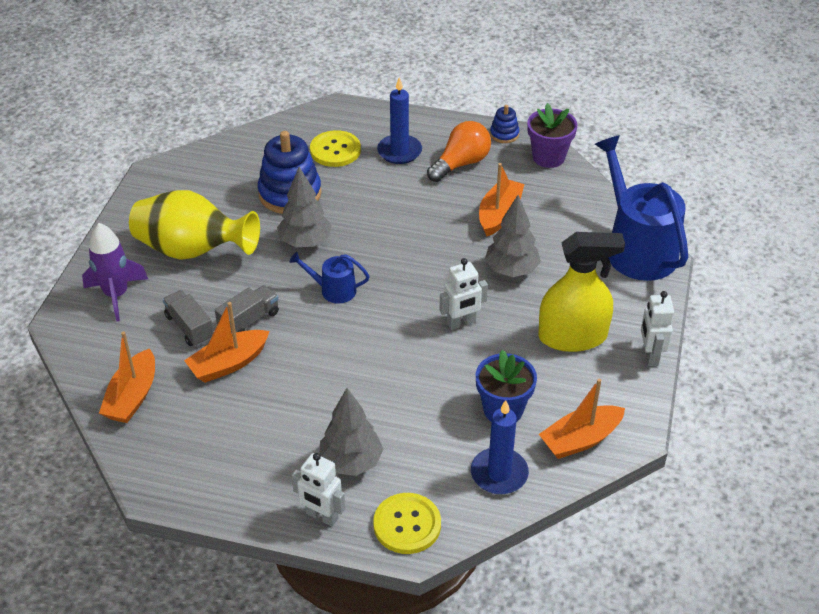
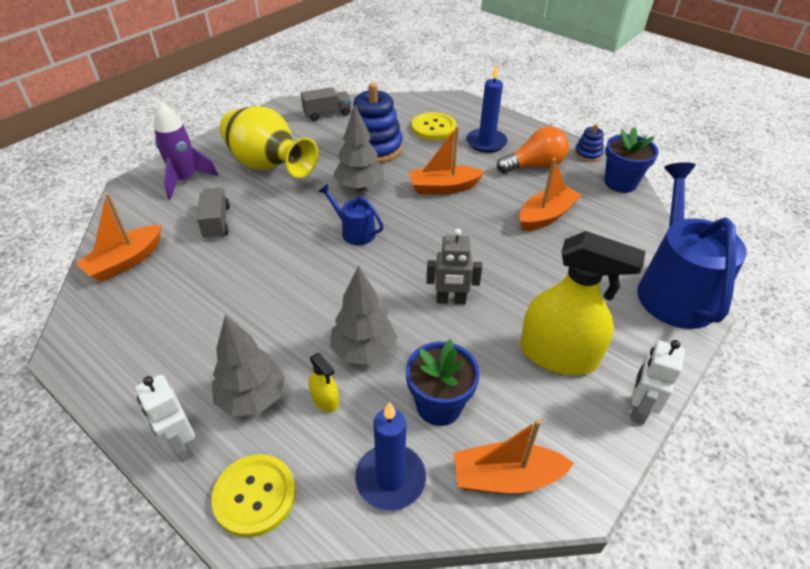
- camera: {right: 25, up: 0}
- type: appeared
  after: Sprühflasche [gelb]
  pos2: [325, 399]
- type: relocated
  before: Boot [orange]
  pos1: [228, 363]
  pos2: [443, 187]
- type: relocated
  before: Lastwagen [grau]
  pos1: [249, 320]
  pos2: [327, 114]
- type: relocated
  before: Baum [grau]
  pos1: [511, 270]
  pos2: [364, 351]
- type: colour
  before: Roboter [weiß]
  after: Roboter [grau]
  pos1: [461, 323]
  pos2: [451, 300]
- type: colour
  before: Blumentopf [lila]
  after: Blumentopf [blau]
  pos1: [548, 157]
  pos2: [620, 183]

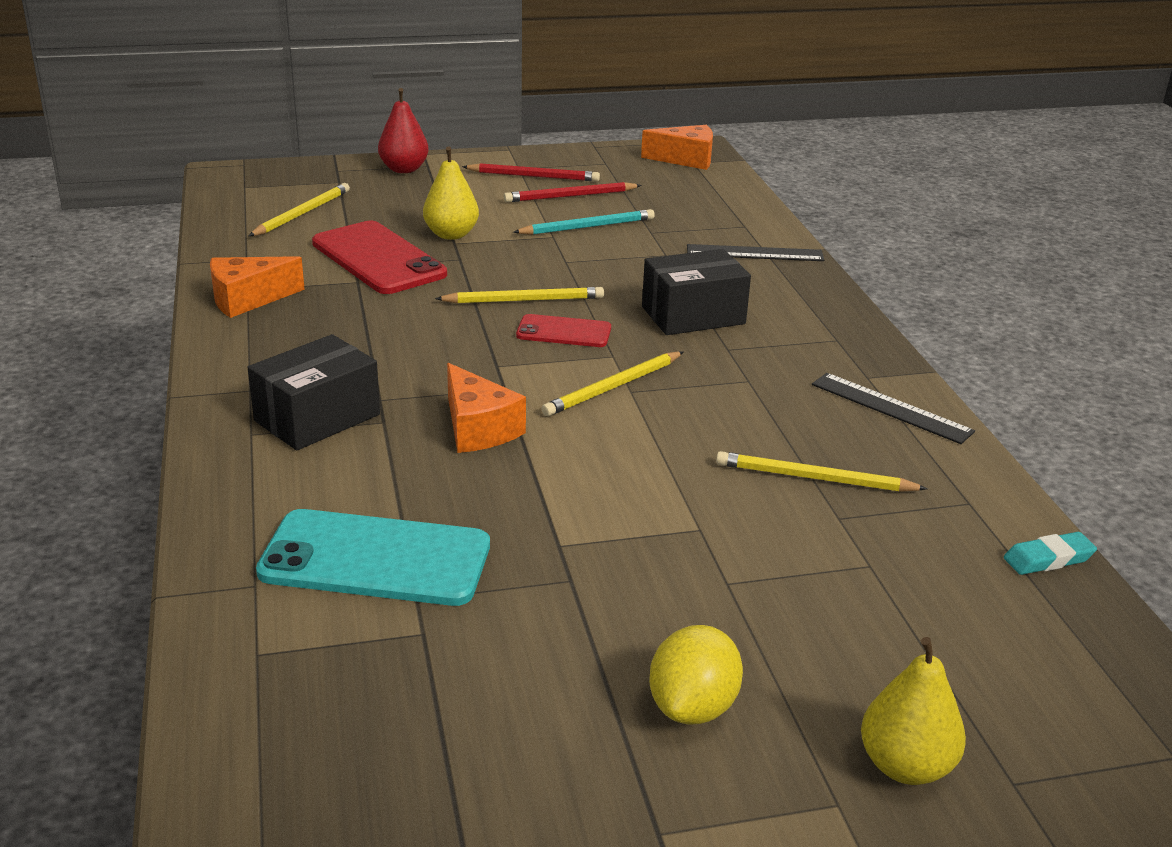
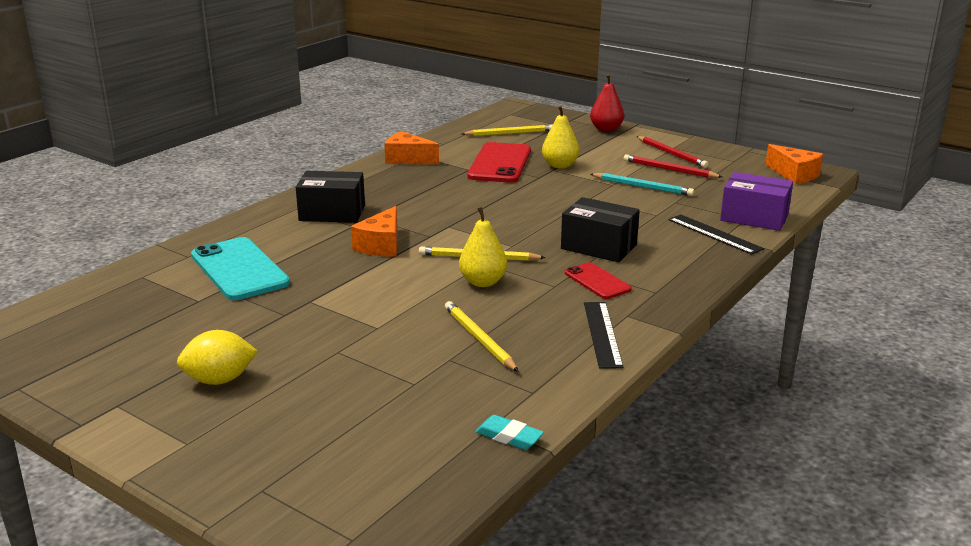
- camera: {right: 50, up: -5}
- type: missing
  before: Bleistift [gelb]
  pos1: [524, 300]
- type: appeared
  after: Schachtel [lila]
  pos2: [754, 217]
- type: relocated
  before: Handy [rot]
  pos1: [563, 332]
  pos2: [597, 281]
- type: relocated
  before: Birne [gelb]
  pos1: [905, 766]
  pos2: [483, 282]

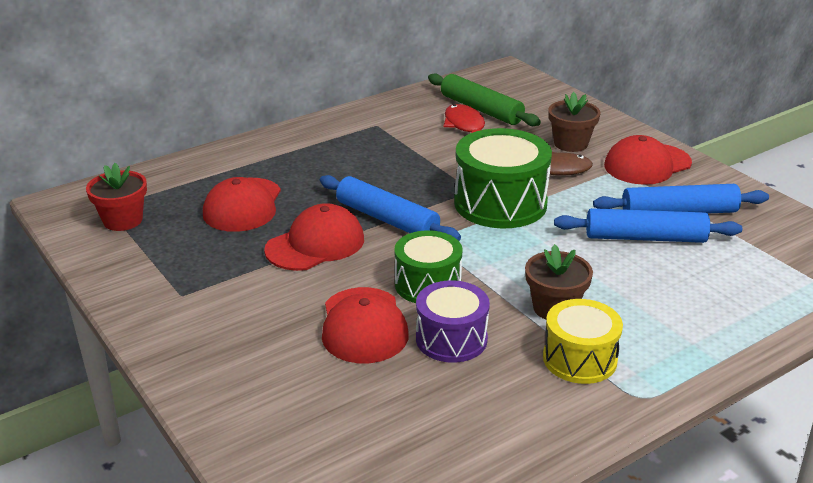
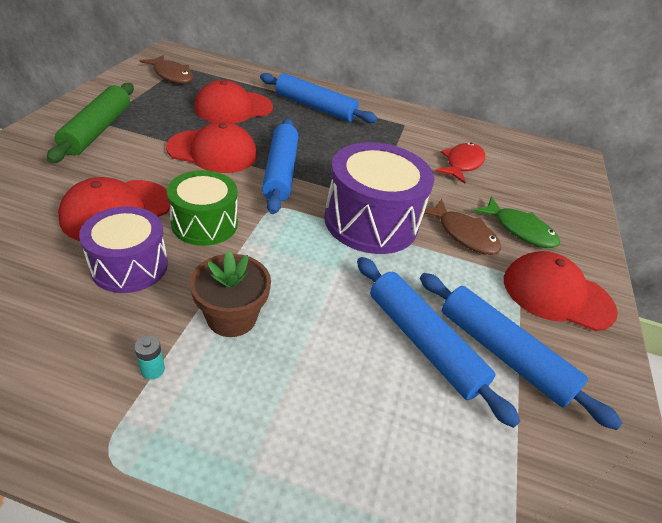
- camera: {right: 45, up: 10}
- type: appeared
  after: Nudelholz [blau]
  pos2: [315, 107]
- type: relocated
  before: Nudelholz [grün]
  pos1: [481, 109]
  pos2: [97, 130]
- type: exchanged
  before: Blumentopf [rot]
  after: Fisch [braun]
  pos1: [123, 220]
  pos2: [171, 75]
- type: exchanged
  before: Trommel [gelb]
  after: Batterie [türkis]
  pos1: [579, 359]
  pos2: [152, 370]
- type: exchanged
  before: Blumentopf [braun]
  after: Fisch [grün]
  pos1: [571, 144]
  pos2: [519, 230]
- type: colour
  before: Trommel [grün]
  after: Trommel [lila]
  pos1: [500, 203]
  pos2: [371, 221]

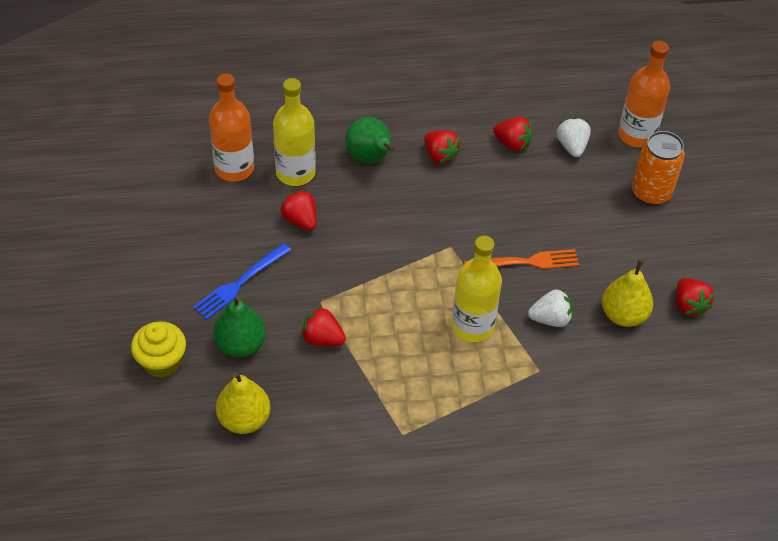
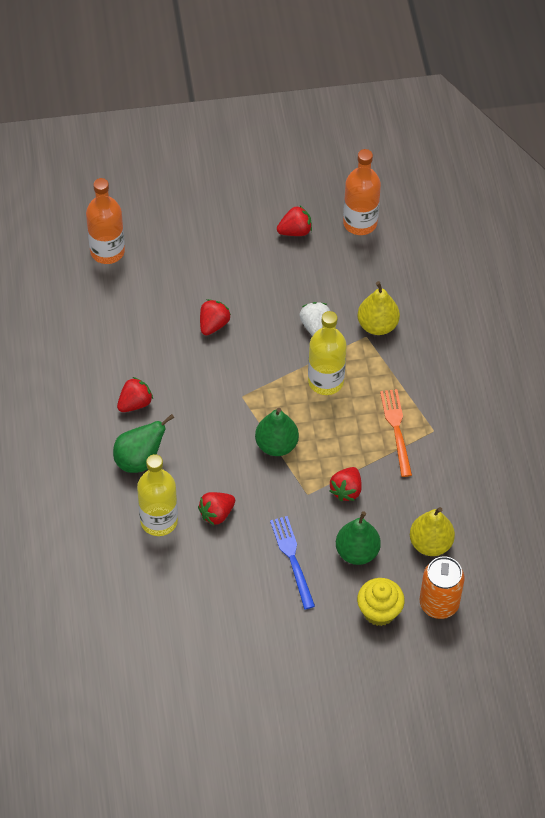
- camera: {right: -90, up: 5}
- type: missing
  before: Erdbeere [weiß]
  pos1: [572, 146]
- type: appeared
  after: Birne [grün]
  pos2: [276, 445]
- type: relocated
  before: Flasche [orange]
  pos1: [234, 168]
  pos2: [360, 223]
- type: relocated
  before: Gabel [orange]
  pos1: [527, 262]
  pos2: [396, 428]
- type: relocated
  before: Erdbeere [rot]
  pos1: [512, 143]
  pos2: [213, 324]
- type: relocated
  before: Birne [gelb]
  pos1: [623, 315]
  pos2: [377, 325]
- type: relocated
  before: Dose [orange]
  pos1: [651, 193]
  pos2: [439, 604]
- type: spun
  before: Gabel [blau]
  pos1: [239, 284]
  pos2: [292, 558]
  turn: -150

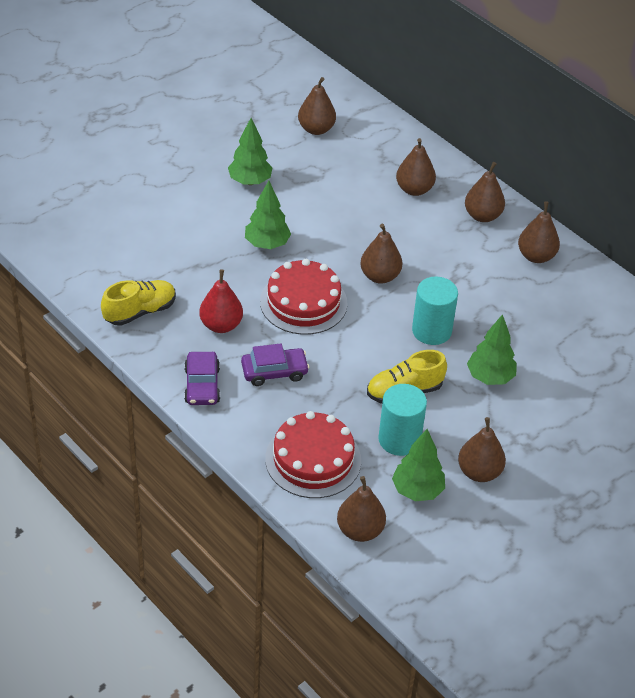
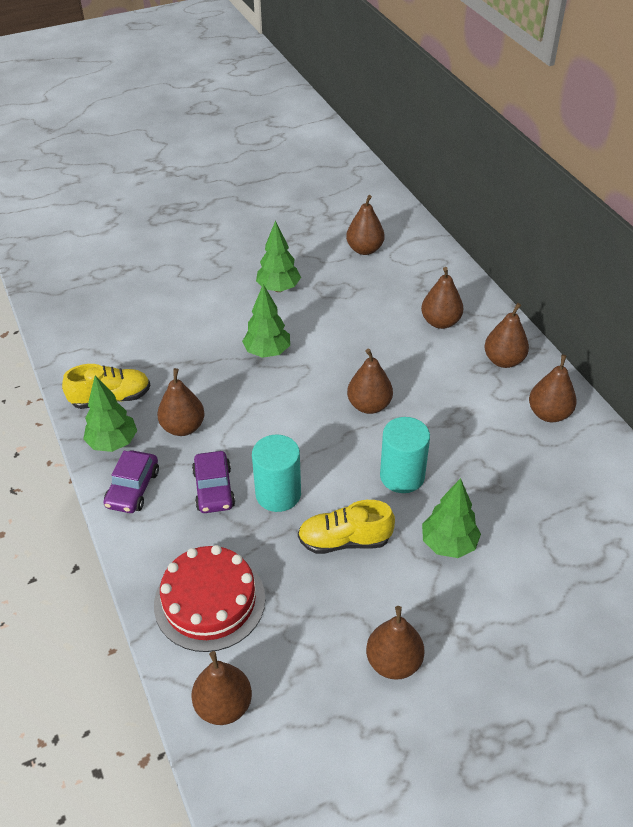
- camera: {right: 20, up: 0}
- type: missing
  before: Kuchen [rot]
  pos1: [303, 302]
- type: relocated
  before: Vollzylinder [türkis]
  pos1: [399, 439]
  pos2: [278, 494]
- type: relocated
  before: Baum [grün]
  pos1: [417, 490]
  pos2: [113, 443]
- type: colour
  before: Birne [rot]
  after: Birne [braun]
  pos1: [221, 325]
  pos2: [183, 427]
- type: spun
  before: Auto [lila]
  pos1: [274, 372]
  pos2: [214, 489]
  turn: 75

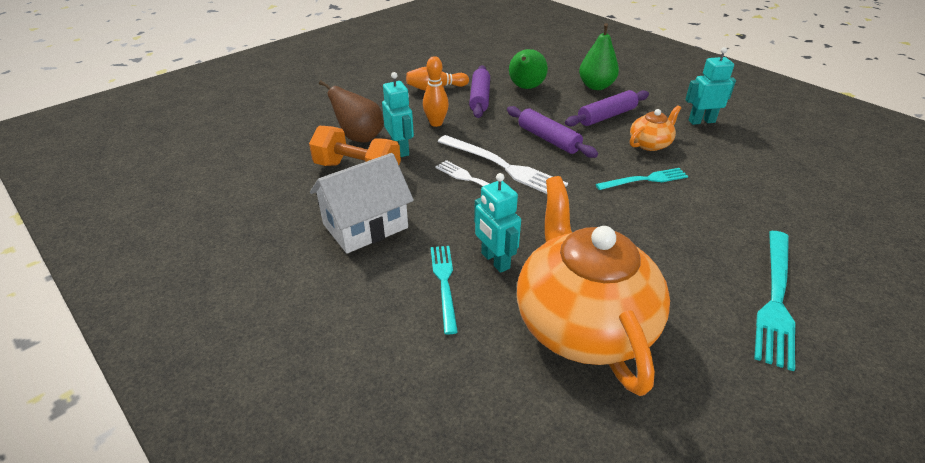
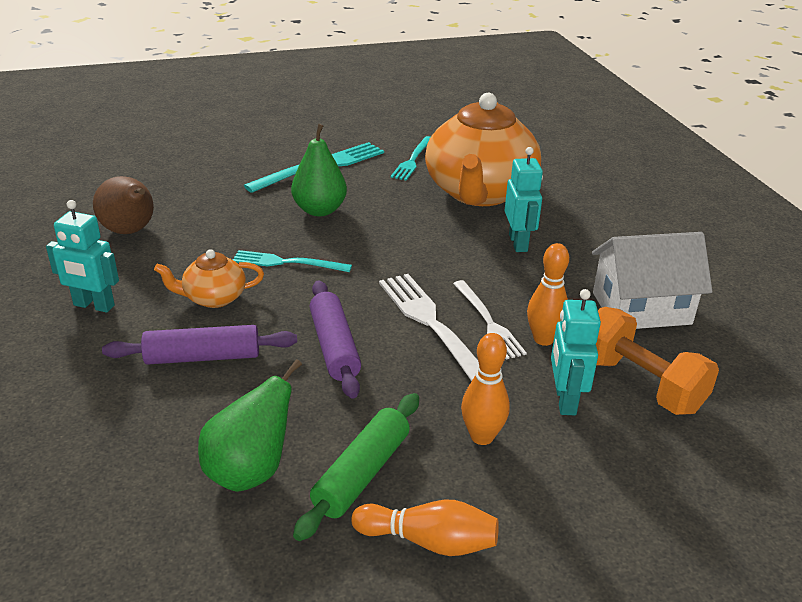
- camera: {right: -155, up: -5}
- type: appeared
  after: Bowlingkegel [orange]
  pos2: [543, 339]
- type: relocated
  before: Birne [braun]
  pos1: [360, 137]
  pos2: [130, 231]
- type: relocated
  before: Gabel [türkis]
  pos1: [444, 283]
  pos2: [413, 160]
- type: relocated
  before: Birne [grün]
  pos1: [596, 86]
  pos2: [319, 210]
- type: colour
  before: Nudelholz [lila]
  after: Nudelholz [grün]
  pos1: [480, 98]
  pos2: [361, 474]

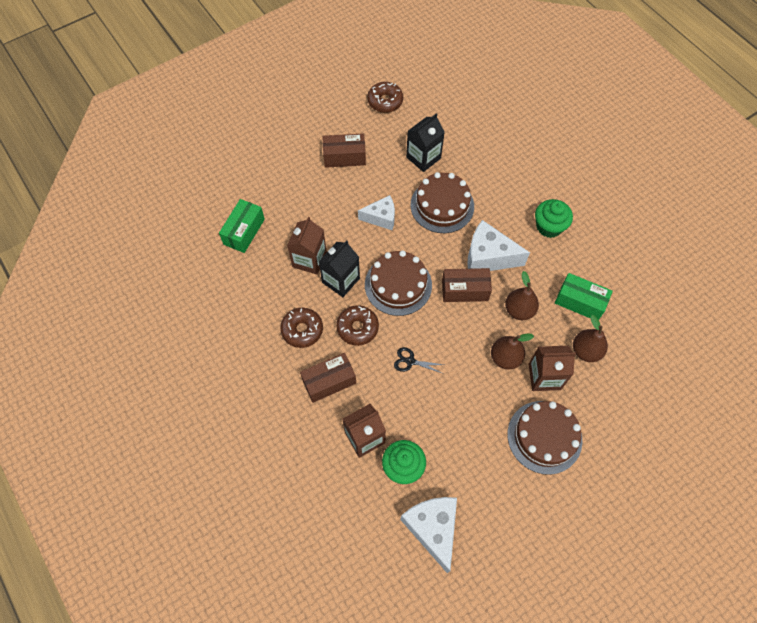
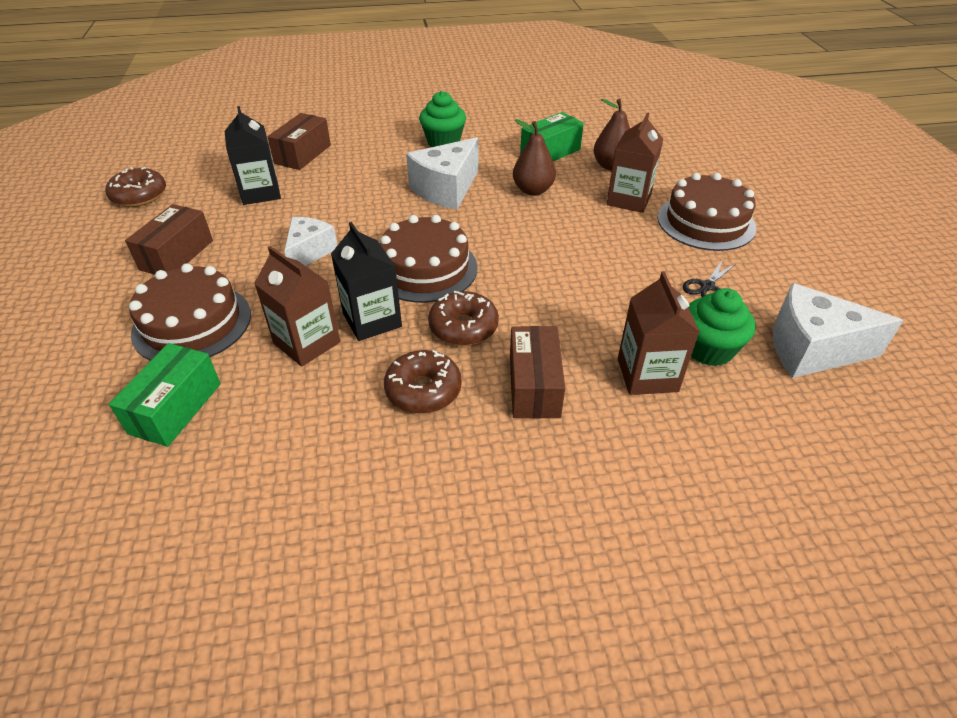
- camera: {right: -65, up: -20}
- type: missing
  before: Birne [braun]
  pos1: [505, 358]
- type: relocated
  before: Schere [schwarz]
  pos1: [410, 361]
  pos2: [707, 287]
- type: relocated
  before: Kuchen [braun]
  pos1: [442, 205]
  pos2: [192, 323]
- type: relocated
  before: Schachtel [braun]
  pos1: [464, 290]
  pos2: [303, 154]
- type: spun
  before: Schachtel [grün]
  pos1: [244, 231]
  pos2: [175, 408]
  turn: 60

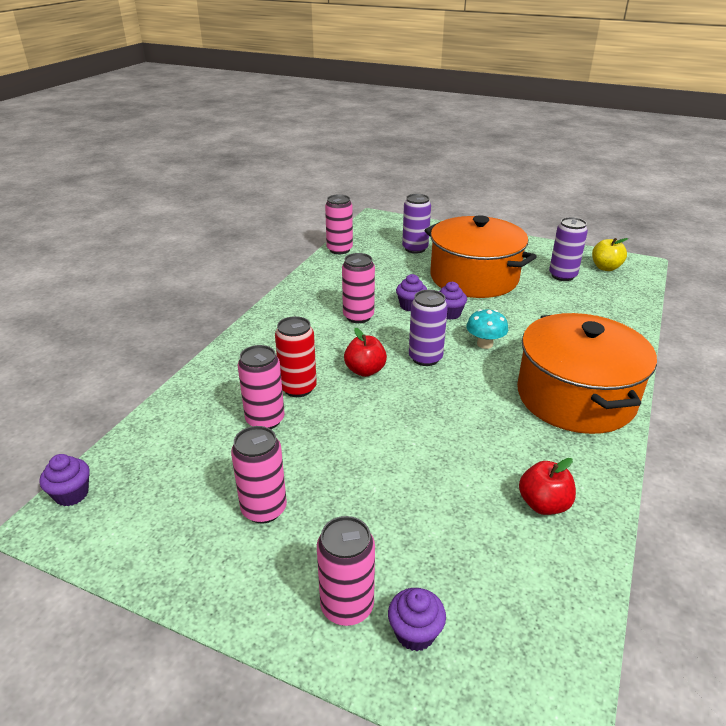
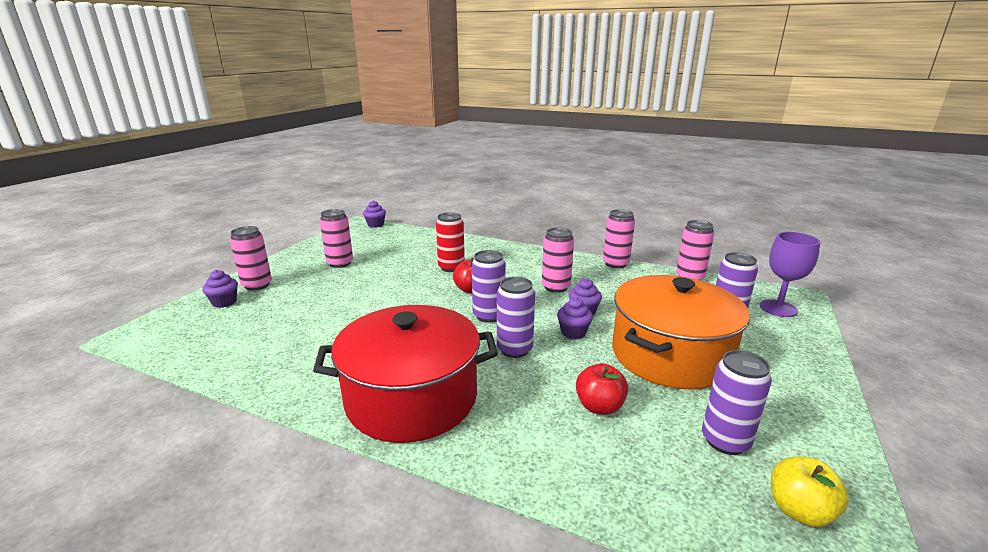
- camera: {right: 90, up: -10}
- type: appeared
  after: Kelch [lila]
  pos2: [778, 308]
- type: relocated
  before: Dose [rosa]
  pos1: [265, 420]
  pos2: [615, 264]
- type: relocated
  before: Apfel [rot]
  pos1: [543, 504]
  pos2: [599, 406]
- type: exchanged
  before: Pilz [türkis]
  after: Dose [lila]
  pos1: [485, 344]
  pos2: [514, 349]
- type: colour
  before: Kochtopf [orange]
  after: Kochtopf [rot]
  pos1: [575, 397]
  pos2: [412, 398]

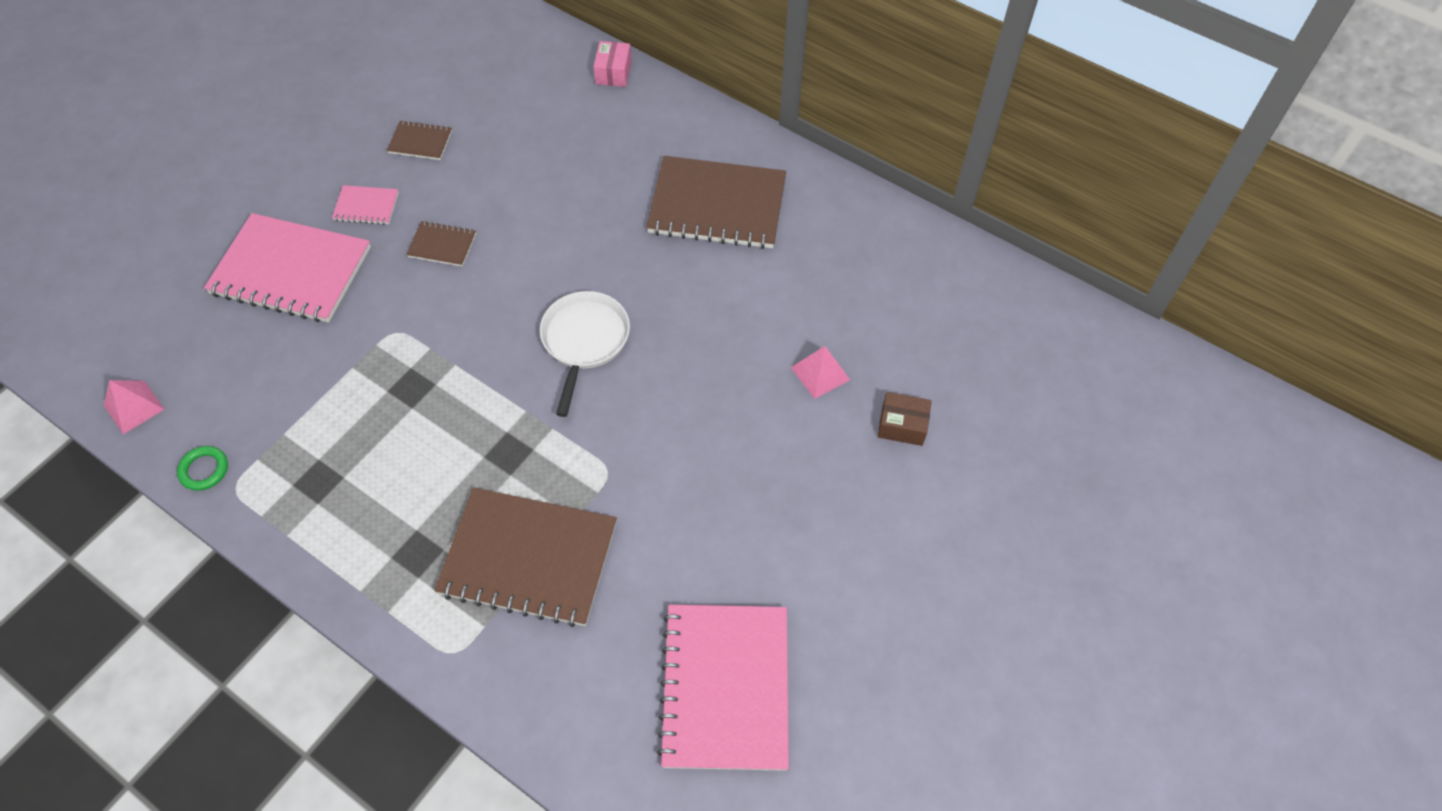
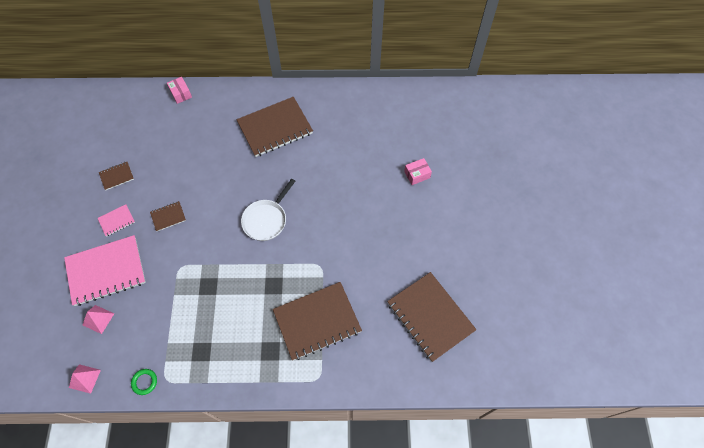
- camera: {right: -35, up: 5}
- type: relocated
  before: Pyramide [rosa]
  pos1: [820, 373]
  pos2: [98, 319]
- type: colour
  before: Notizbuch [rosa]
  after: Notizbuch [braun]
  pos1: [725, 687]
  pos2: [430, 317]
- type: colour
  before: Schachtel [braun]
  after: Schachtel [rosa]
  pos1: [902, 425]
  pos2: [417, 175]
- type: spun
  before: Pfanne [weiß]
  pos1: [584, 341]
  pos2: [266, 219]
  turn: -120

